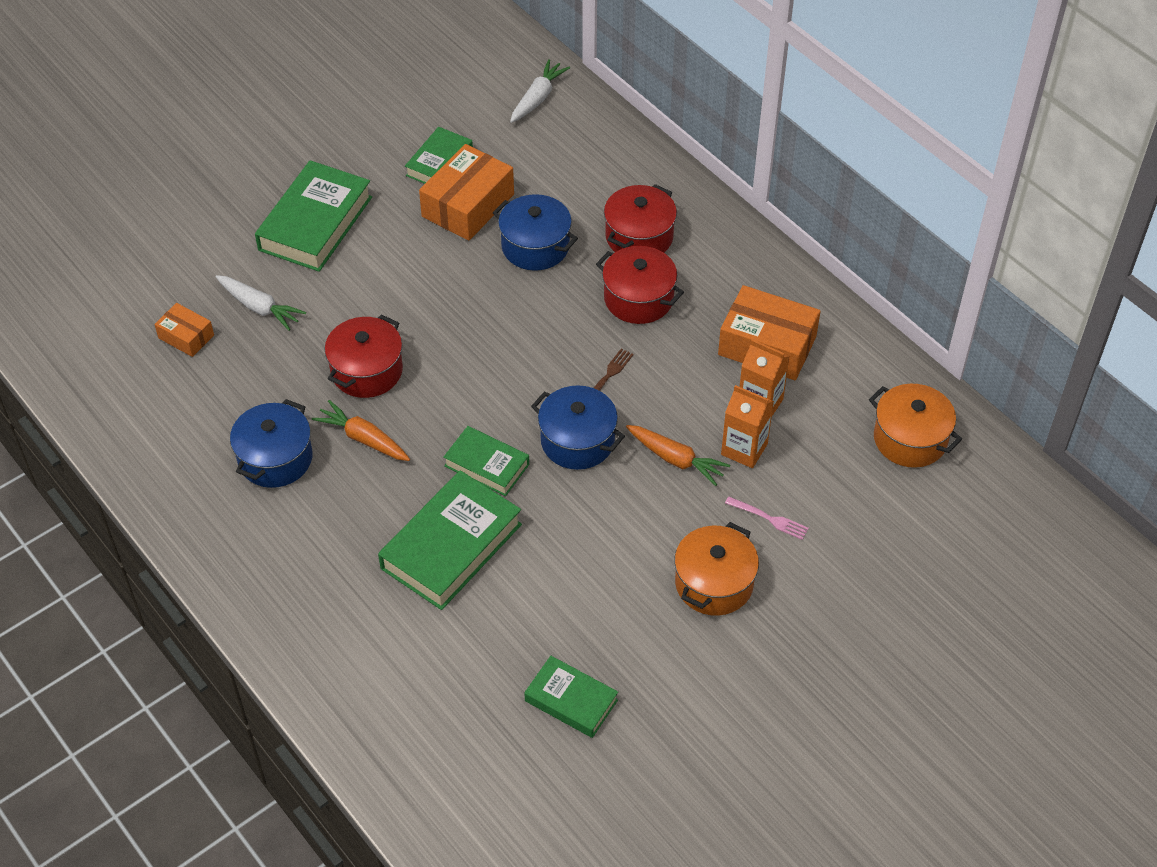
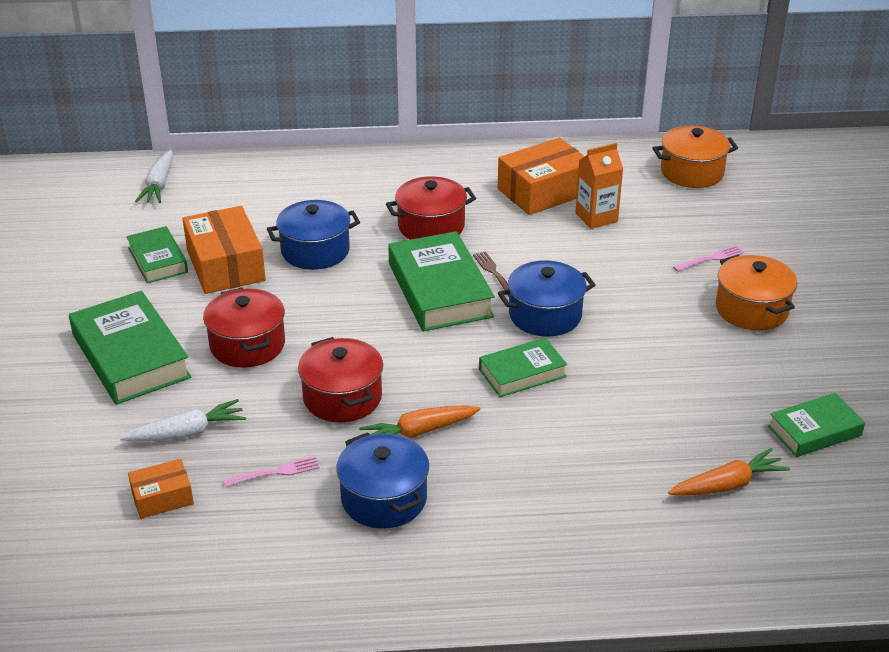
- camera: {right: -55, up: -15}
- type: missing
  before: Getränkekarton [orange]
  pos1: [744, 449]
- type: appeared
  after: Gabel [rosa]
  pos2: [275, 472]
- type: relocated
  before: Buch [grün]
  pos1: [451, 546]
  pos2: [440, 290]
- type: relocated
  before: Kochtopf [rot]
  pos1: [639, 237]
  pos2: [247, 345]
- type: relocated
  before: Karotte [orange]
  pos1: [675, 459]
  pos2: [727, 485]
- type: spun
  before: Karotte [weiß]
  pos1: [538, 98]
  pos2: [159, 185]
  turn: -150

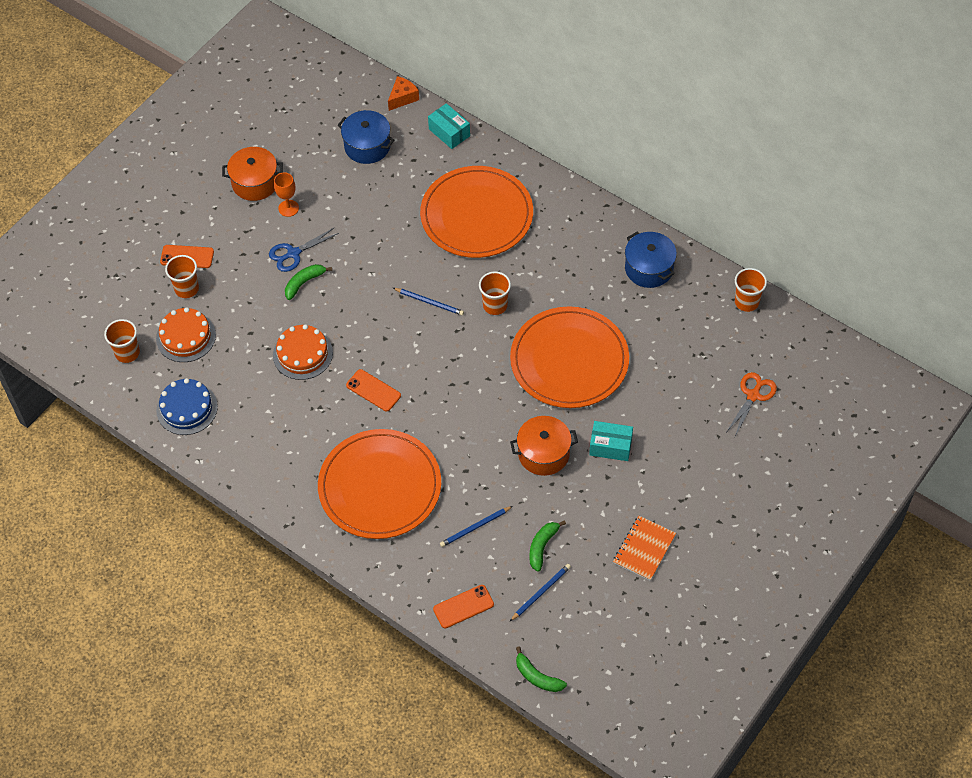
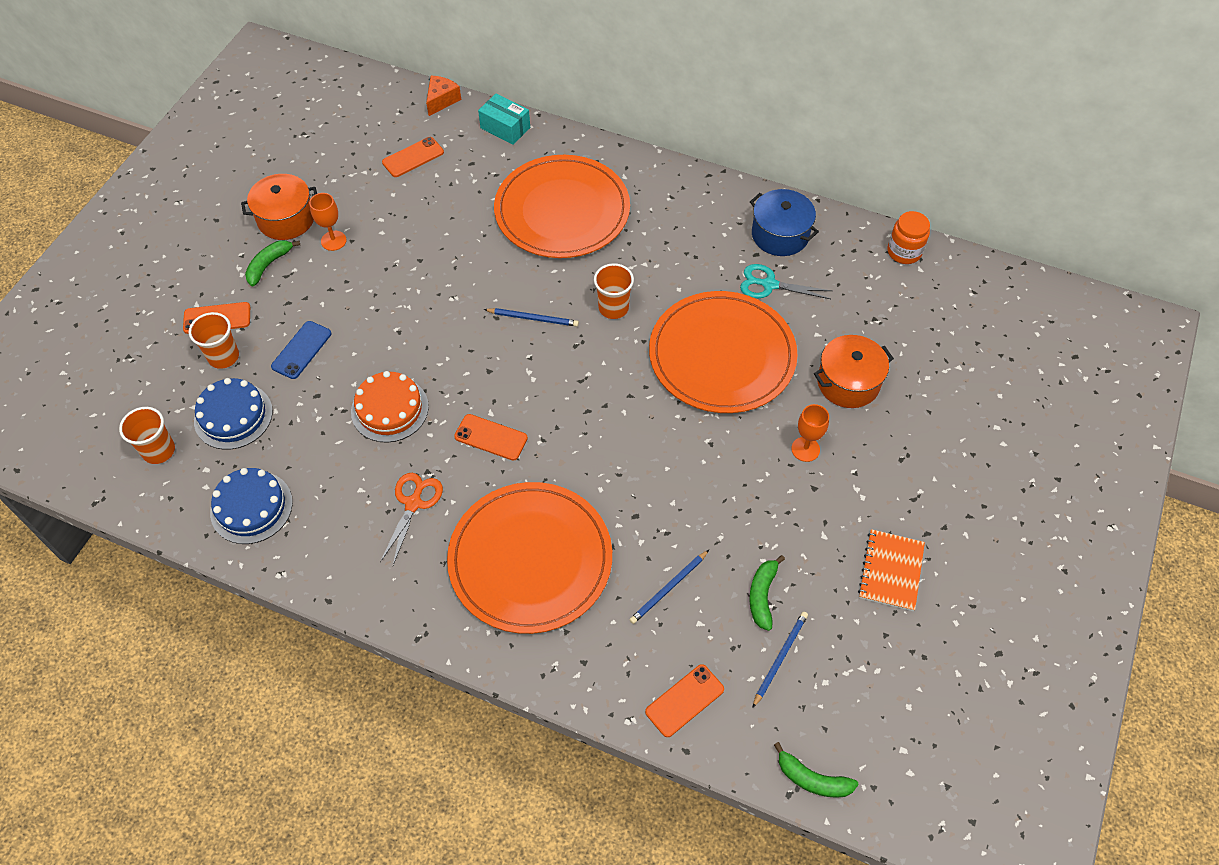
- camera: {right: -15, up: 0}
- type: missing
  before: Schere [blau]
  pos1: [293, 253]
- type: appeared
  after: Handy [blau]
  pos2: [301, 350]
- type: appeared
  after: Schere [türkis]
  pos2: [769, 284]
- type: relocated
  before: Banane [grün]
  pos1: [304, 283]
  pos2: [269, 265]
- type: relocated
  before: Kochtopf [orange]
  pos1: [543, 453]
  pos2: [848, 382]
- type: relocated
  before: Schere [orange]
  pos1: [753, 395]
  pos2: [413, 503]
- type: exchanged
  before: Kochtopf [blau]
  after: Handy [orange]
  pos1: [367, 146]
  pos2: [413, 157]
- type: exchanged
  before: Schachtel [türkis]
  after: Kelch [orange]
  pos1: [610, 446]
  pos2: [805, 449]
- type: exchanged
  before: Becher [orange]
  after: Einmachglas [orange]
  pos1: [746, 302]
  pos2: [904, 252]
- type: colour
  before: Kuchen [orange]
  after: Kuchen [blau]
  pos1: [186, 337]
  pos2: [233, 416]

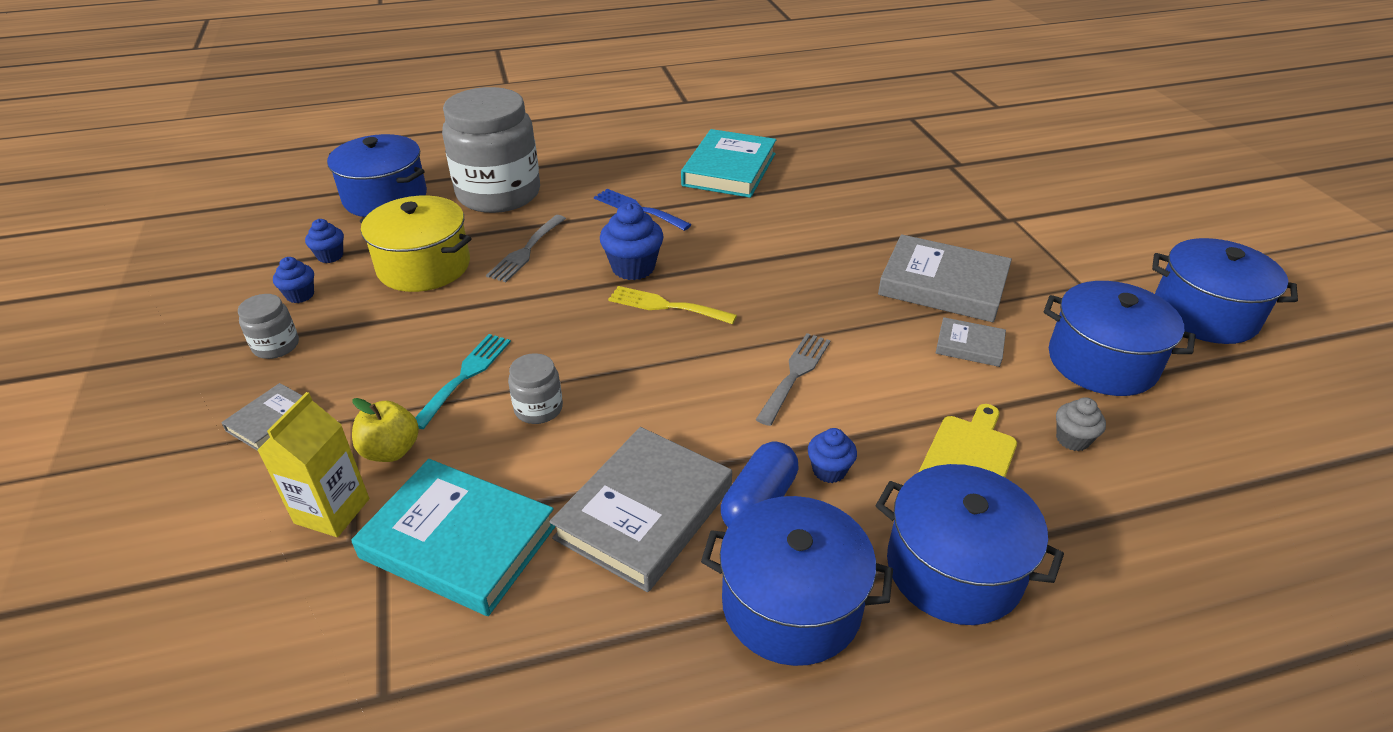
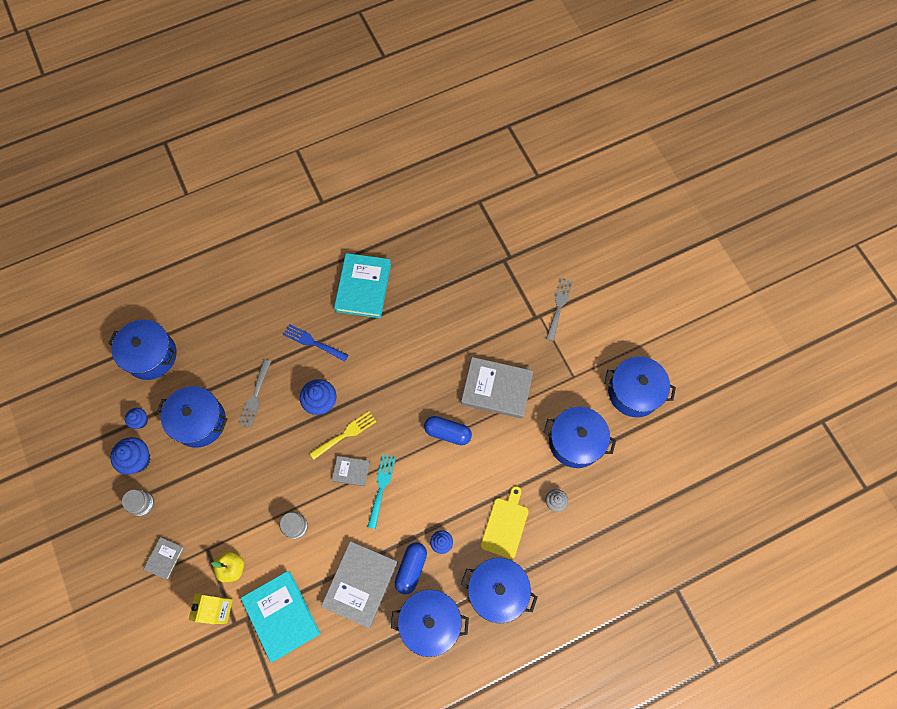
- camera: {right: -10, up: 30}
- type: missing
  before: Einmachglas [grau]
  pos1: [498, 194]
- type: appeared
  after: Kapsel [blau]
  pos2: [447, 432]
- type: relocated
  before: Gabel [türkis]
  pos1: [465, 376]
  pos2: [381, 487]
- type: relocated
  before: Gabel [grau]
  pos1: [795, 374]
  pos2: [559, 306]
- type: relocated
  before: Buch [grau]
  pos1: [969, 346]
  pos2: [351, 471]
- type: colour
  before: Kochtopf [gelb]
  after: Kochtopf [blau]
  pos1: [424, 266]
  pos2: [199, 421]
- type: spun
  before: Buch [türkis]
  pos1: [459, 541]
  pos2: [281, 615]
  turn: 45
- type: spun
  before: Gabel [gelb]
  pos1: [666, 306]
  pos2: [345, 434]
  turn: 135
- type: size
  before: Muffin [blau]
  pos1: [300, 295]
  pos2: [138, 460]
  scale: 1.69

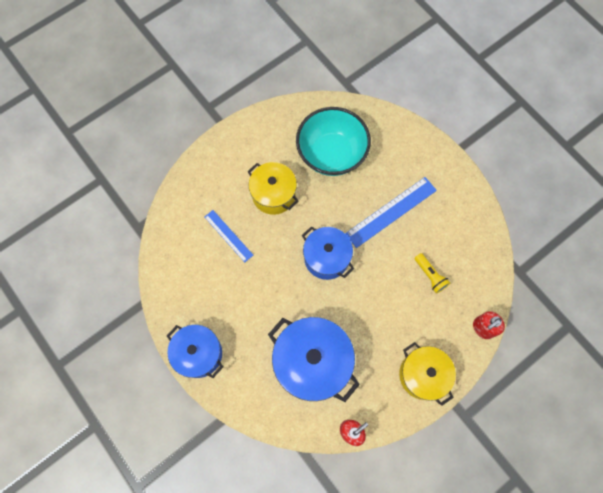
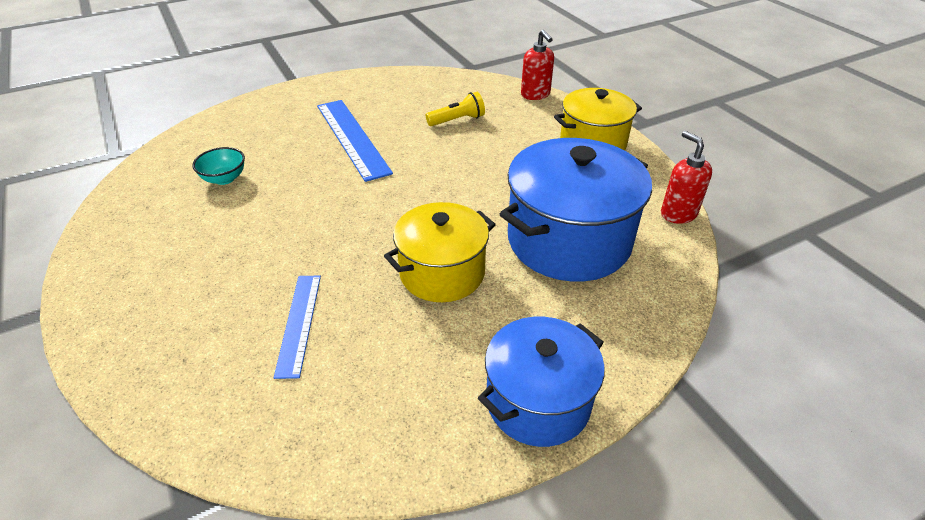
- camera: {right: -80, up: -30}
- type: missing
  before: Kochtopf [blau]
  pos1: [326, 258]
- type: relocated
  before: Kochtopf [gelb]
  pos1: [273, 194]
  pos2: [442, 272]
- type: spun
  before: Lineal [blau]
  pos1: [228, 235]
  pos2: [299, 323]
  turn: -60
- type: size
  before: Schüssel [türkis]
  pos1: [331, 154]
  pos2: [224, 179]
  scale: 0.41

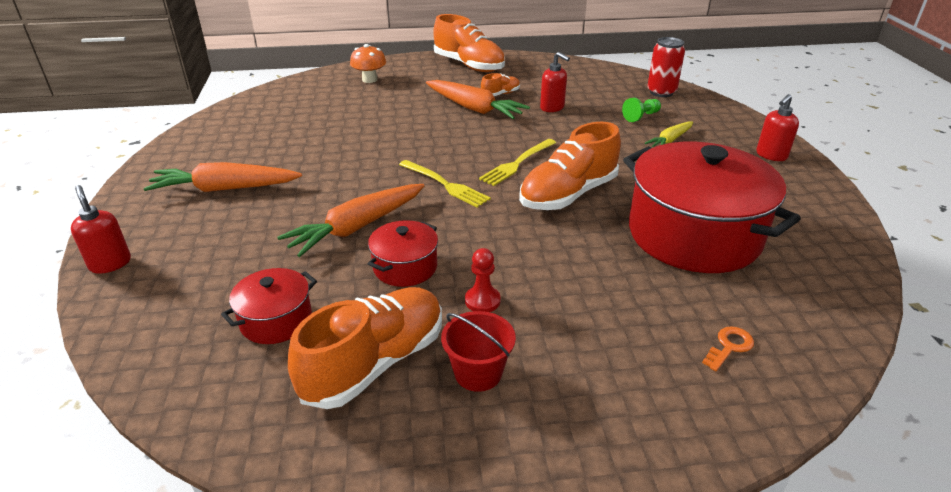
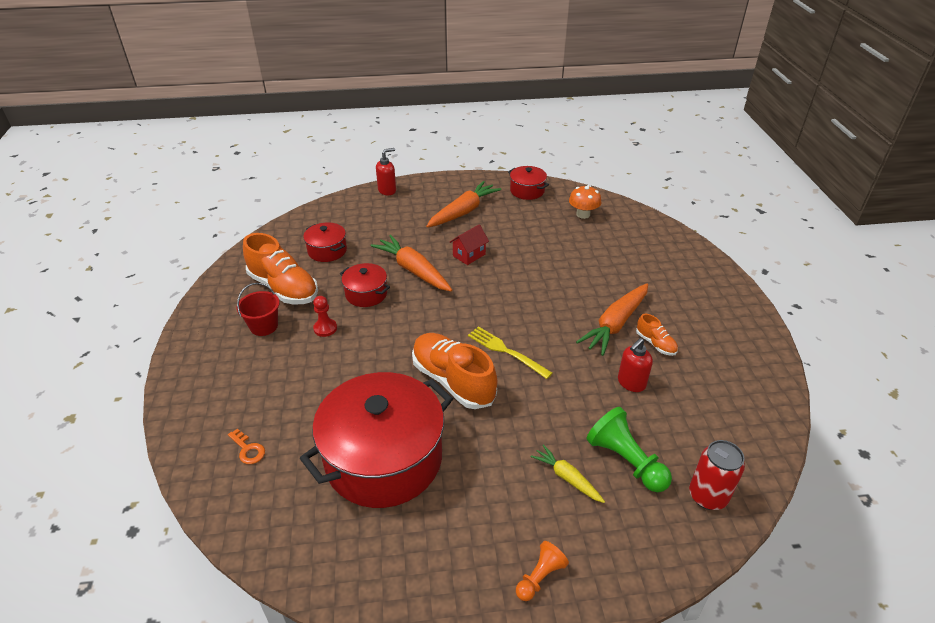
- camera: {right: 90, up: 5}
- type: missing
  before: Gabel [gelb]
  pos1: [445, 185]
- type: missing
  before: Schuh [orange]
  pos1: [469, 65]
- type: appeared
  after: Haus [rot]
  pos2: [469, 255]
- type: appeared
  after: Kochtopf [rot]
  pos2: [527, 191]
- type: relocated
  before: Pilz [orange]
  pos1: [369, 80]
  pos2: [583, 214]
- type: exchanged
  before: Seifenspender [rot]
  after: Bauer [orange]
  pos1: [771, 155]
  pos2: [540, 577]
- type: spun
  before: Karotte [orange]
  pos1: [224, 189]
  pos2: [463, 211]
  turn: 45
- type: size
  before: Bauer [grün]
  pos1: [641, 116]
  pos2: [626, 461]
  scale: 1.7

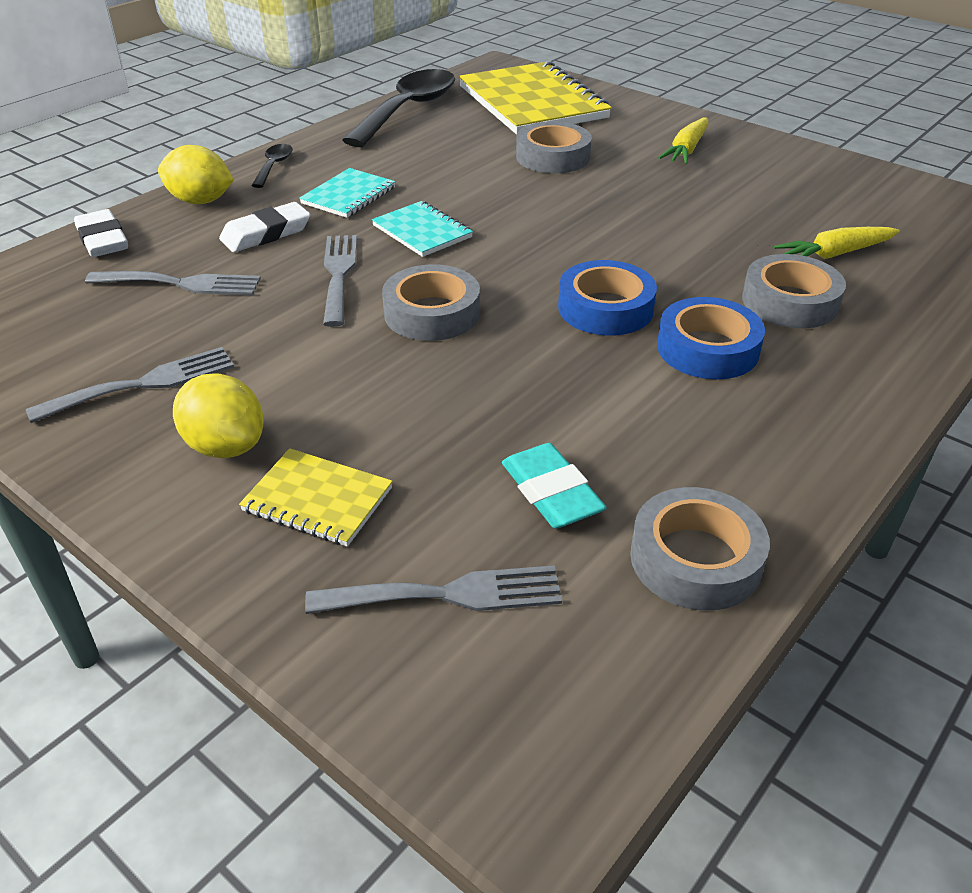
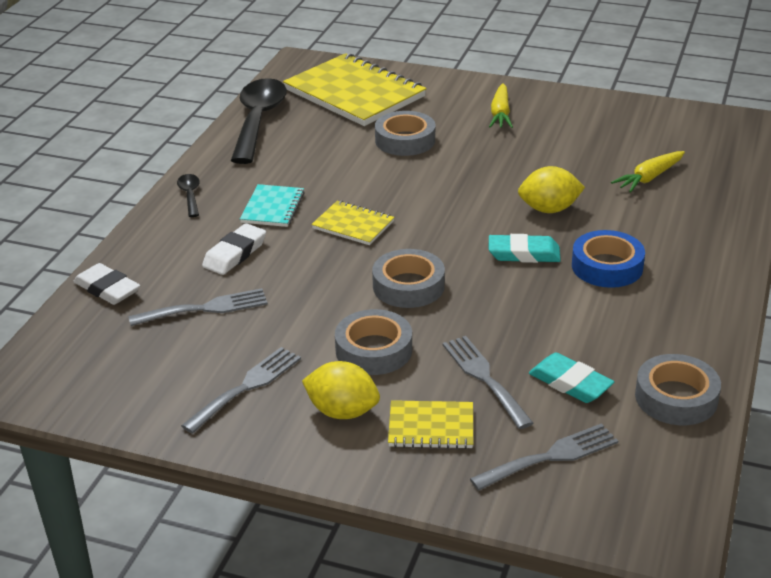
- camera: {right: -20, up: -5}
- type: relocated
  before: Zitrone [gelb]
  pos1: [200, 201]
  pos2: [549, 209]
- type: relocated
  before: Gabel [grau]
  pos1: [338, 274]
  pos2: [484, 378]
- type: relocated
  before: Klebeband [grau]
  pos1: [790, 301]
  pos2: [374, 350]
- type: exchanged
  before: Klebeband [blau]
  after: Radiergummi [türkis]
  pos1: [605, 308]
  pos2: [524, 254]
- type: colour
  before: Notizbuch [türkis]
  after: Notizbuch [gelb]
  pos1: [422, 231]
  pos2: [353, 225]

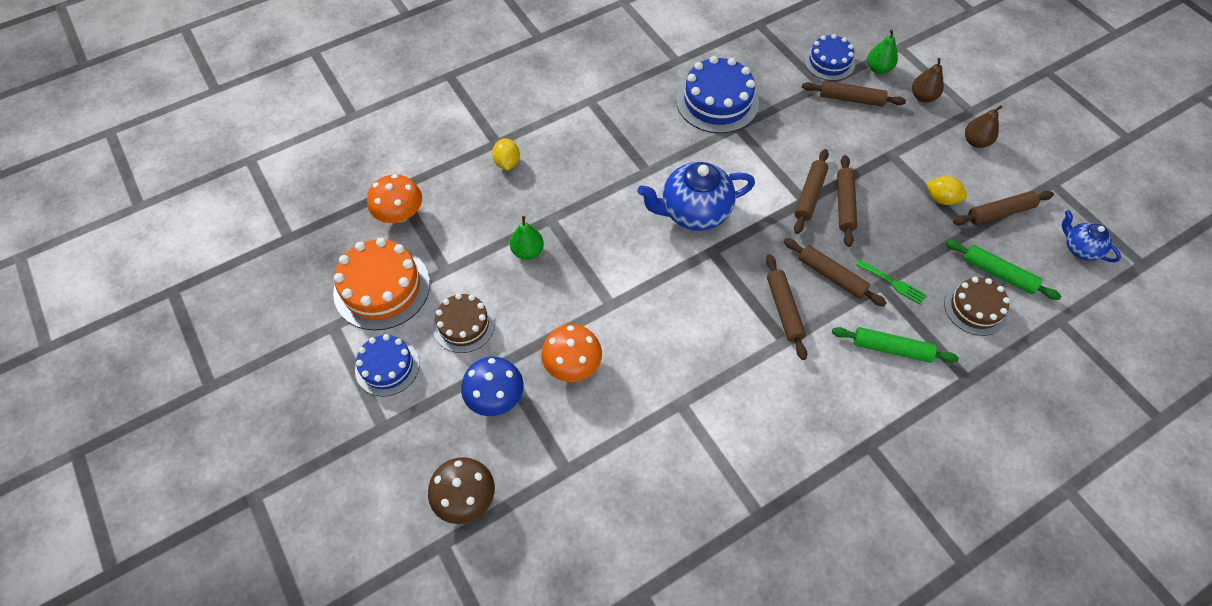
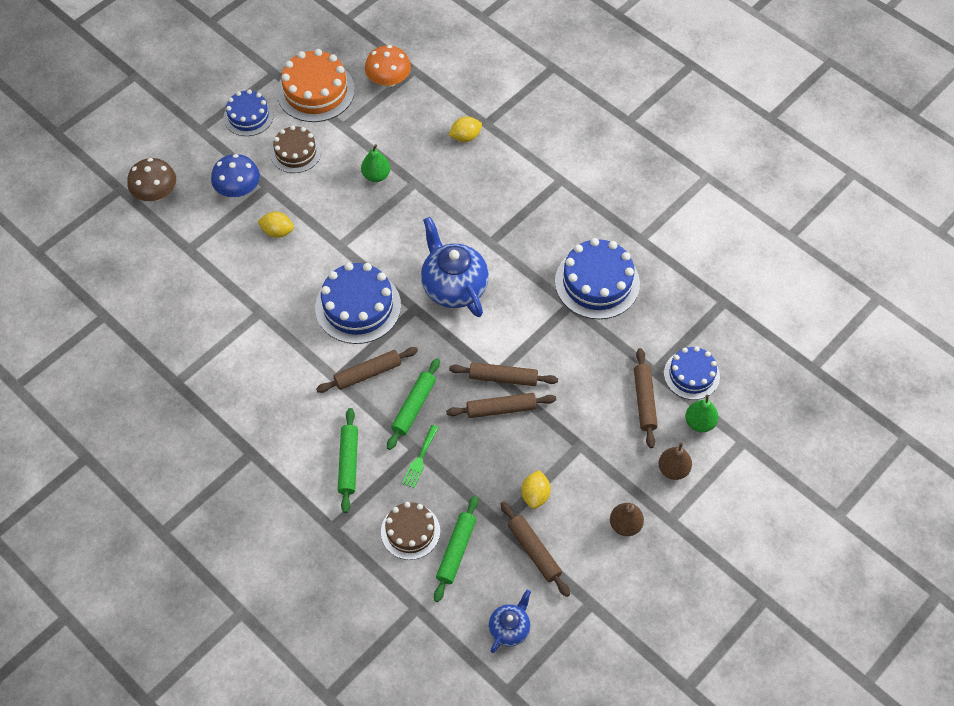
- camera: {right: 75, up: 0}
- type: appeared
  after: Kuchen [blau]
  pos2: [358, 306]
- type: exchanged
  before: Pilz [orange]
  after: Zitrone [gelb]
  pos1: [572, 364]
  pos2: [277, 232]
- type: colour
  before: Nudelholz [braun]
  after: Nudelholz [grün]
  pos1: [831, 276]
  pos2: [414, 407]

